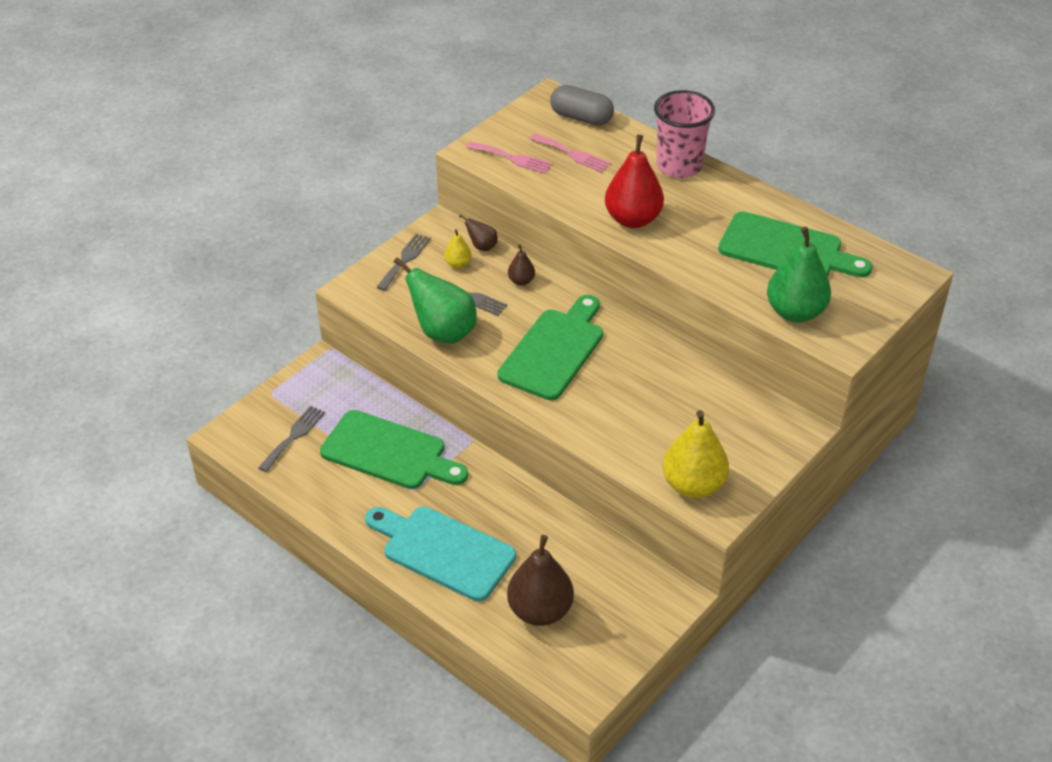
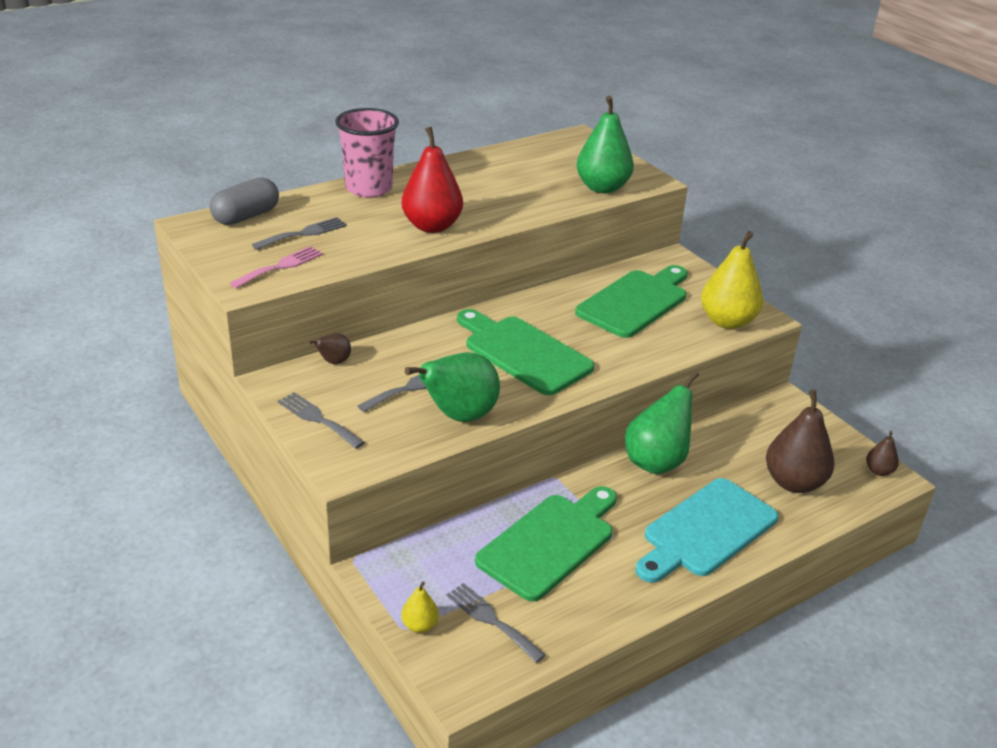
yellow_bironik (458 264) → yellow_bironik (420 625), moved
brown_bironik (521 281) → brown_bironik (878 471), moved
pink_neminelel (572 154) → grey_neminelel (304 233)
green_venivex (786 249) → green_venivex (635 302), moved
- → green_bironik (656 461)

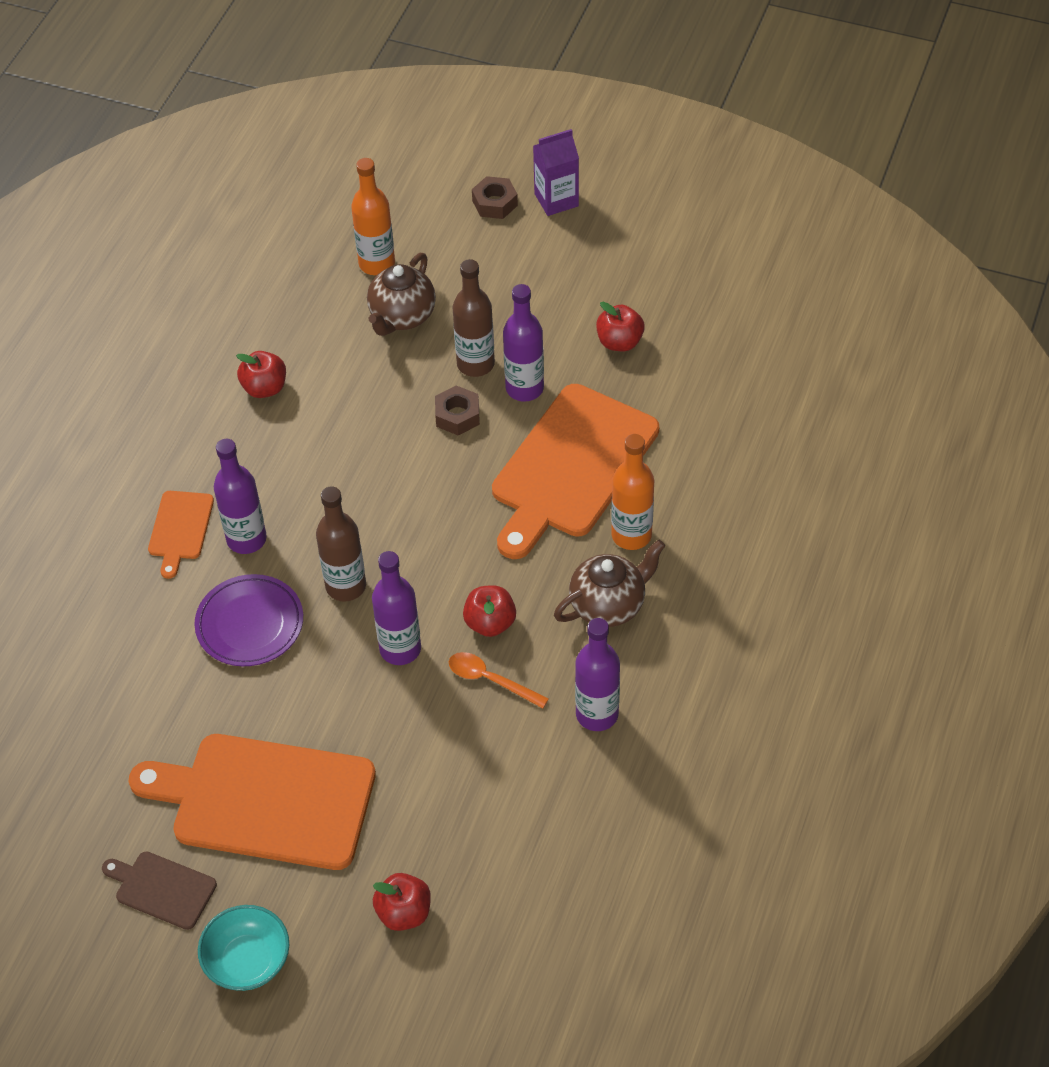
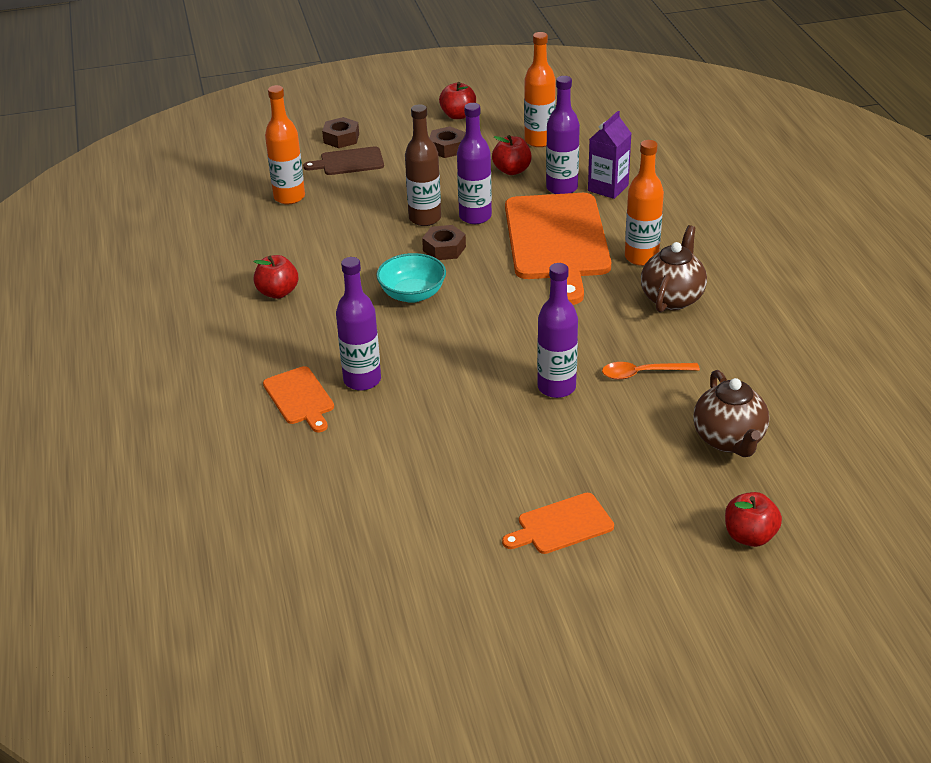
brown_venivex (162 889) → brown_venivex (349 162), moved
orange_venivex (265 800) → orange_venivex (561 525), x0.47
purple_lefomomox (250 624) → -
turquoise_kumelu (248 961) → turquoise_kumelu (412 294), moved
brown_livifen (346 586) → -
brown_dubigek (402 317) → brown_dubigek (729 440), moved
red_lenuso (490 623) → red_lenuso (458 115), moved
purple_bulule (556 200) → purple_bulule (608 188), moved
purple_livifen (597 714) → purple_livifen (562 188), moved
- → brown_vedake (447 148)
- → orange_livifen (539 141)

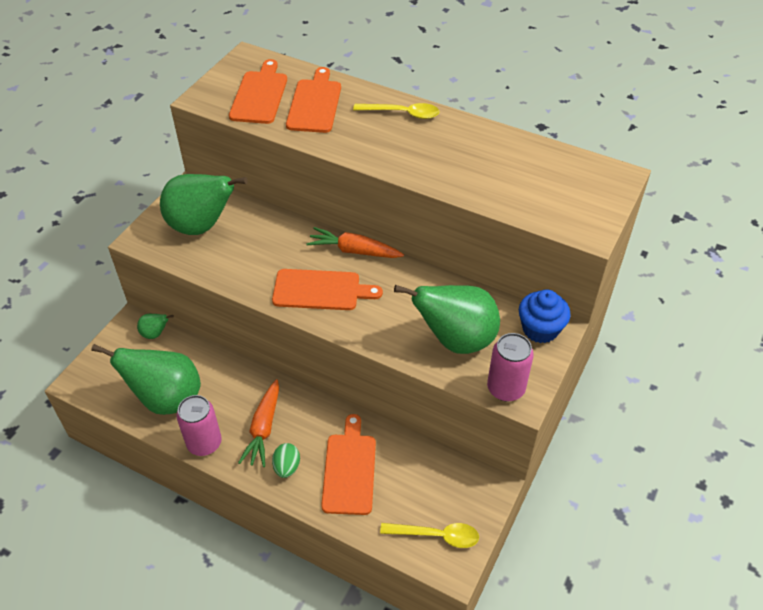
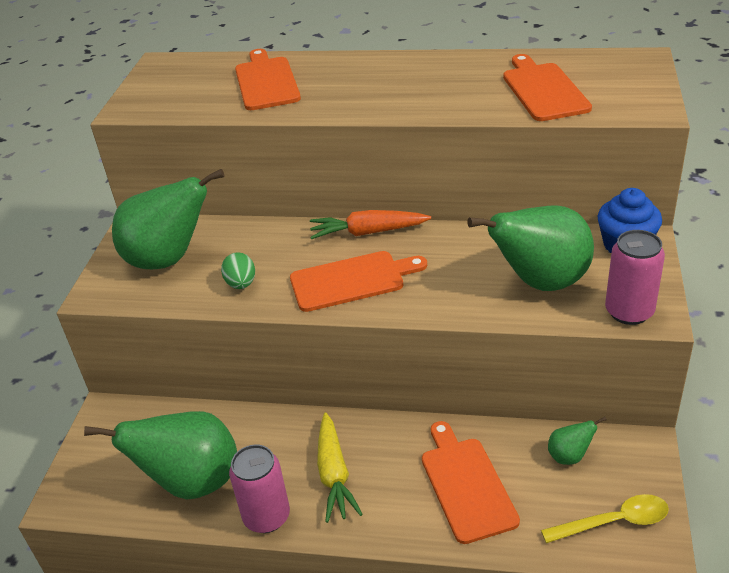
green_bironik (155 334) → green_bironik (569 456), moved
orange_venivex (259 95) → orange_venivex (543 90), moved
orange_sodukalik (264 428) → yellow_sodukalik (334 474)
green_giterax (287 467) → green_giterax (241 284), moved
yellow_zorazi (402 113) → -

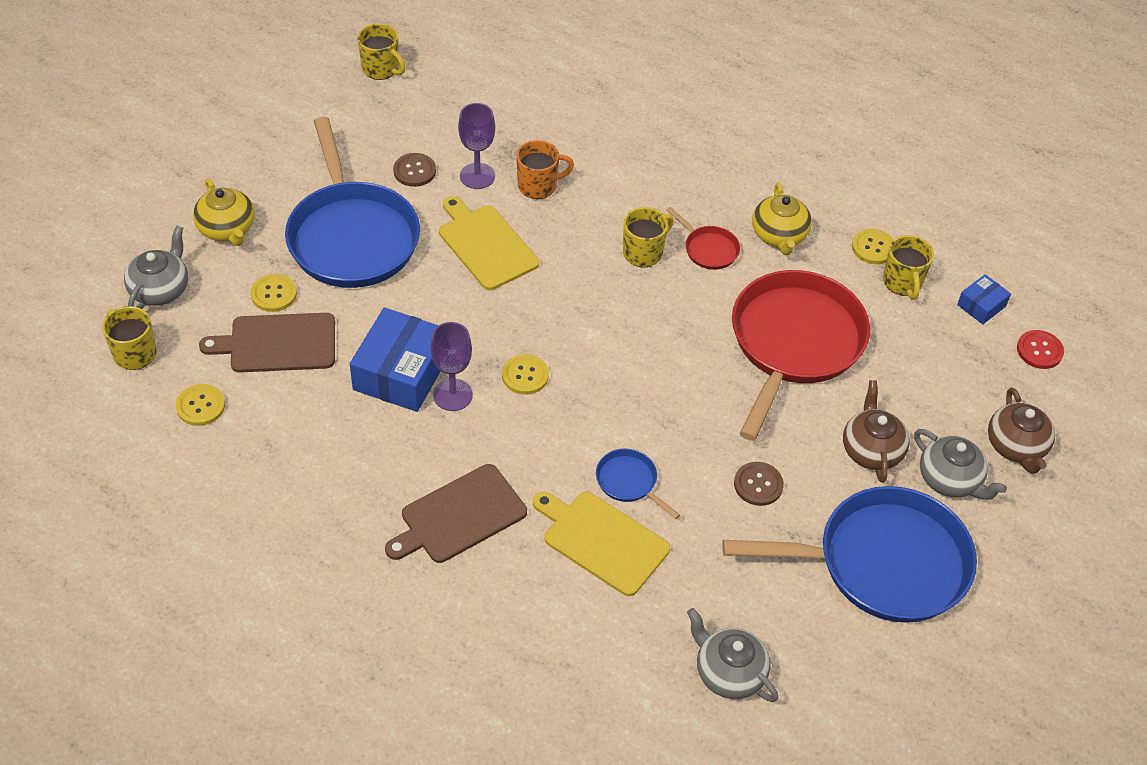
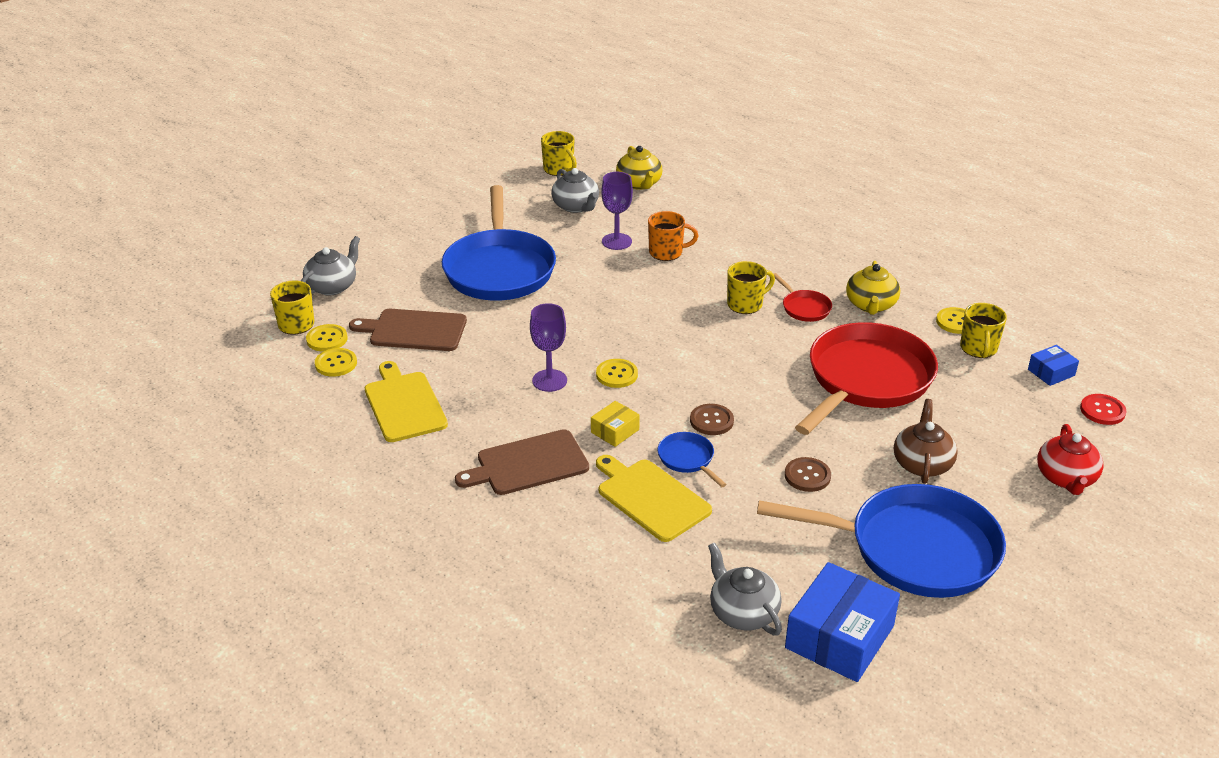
yellow_dubigek (227 229) → yellow_dubigek (639 183), moved
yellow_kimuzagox (274 294) → yellow_kimuzagox (327 339), moved
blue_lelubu (401 372) → blue_lelubu (839 637), moved
brown_kimuzagox (414 171) → brown_kimuzagox (711 421), moved
yellow_venivex (486 245) → yellow_venivex (404 404), moved
grey_dubigek (950 479) → grey_dubigek (576 206), moved
brown_dubigek (1016 446) → red_dubigek (1066 478)
- → yellow_lelubu (615 431)

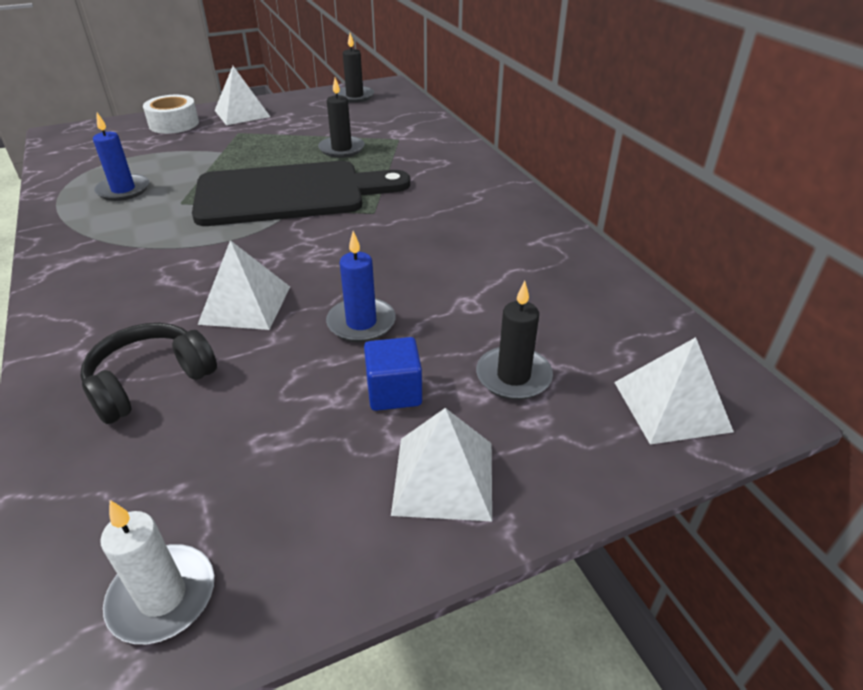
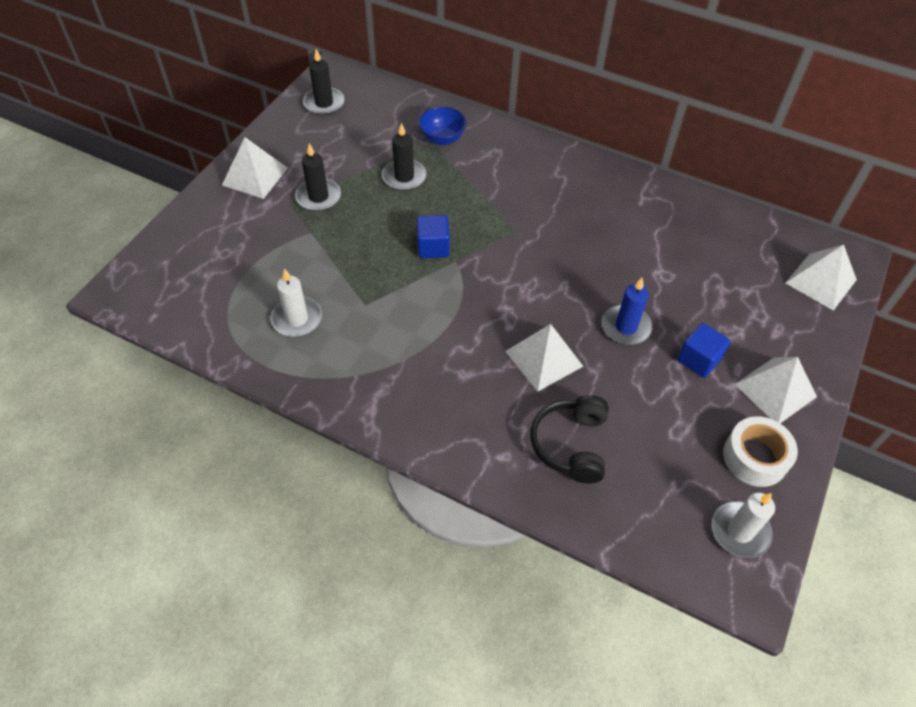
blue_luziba (123 190) → white_luziba (297 319)
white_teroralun (174 124) → white_teroralun (755 457), moved
black_venivex (289 194) → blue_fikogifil (433 247)
black_luziba (513 376) → black_luziba (318 197), moved
- → blue_kumelu (442 138)

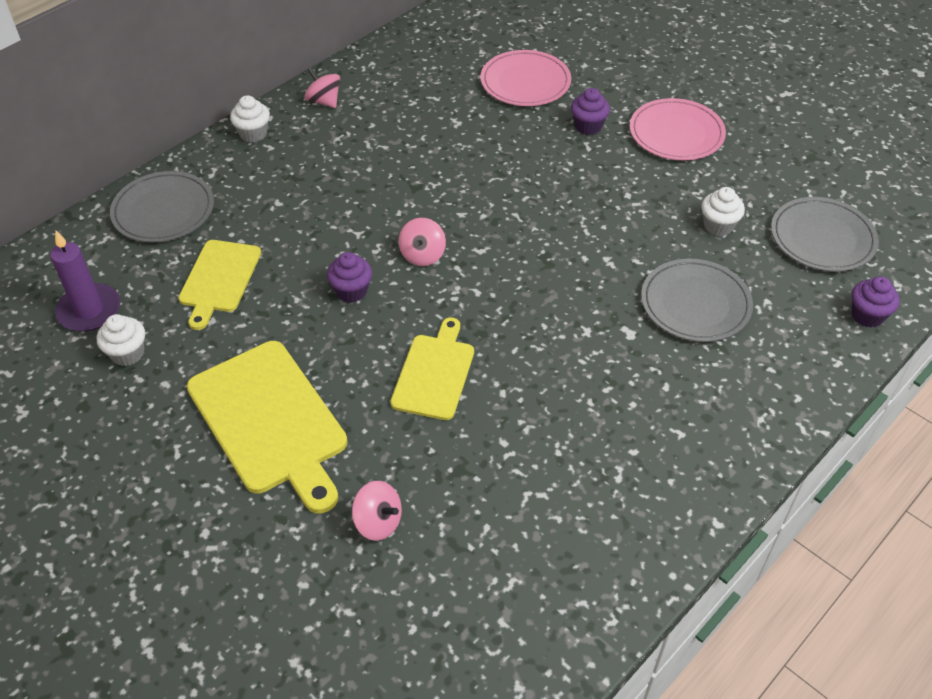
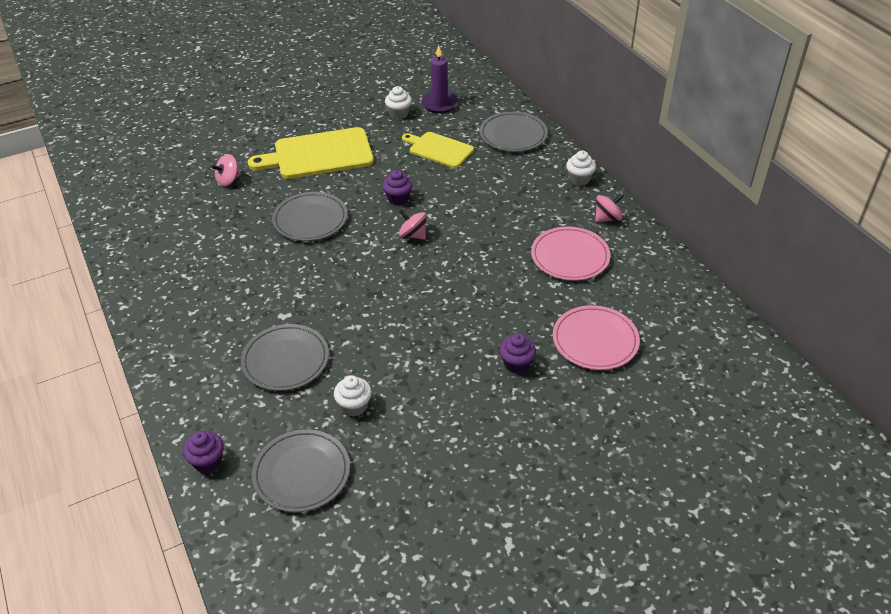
yellow_venivex (435 373) → grey_lefomomox (310 219)
pink_lefomomox (676 133) → pink_lefomomox (570 256), moved

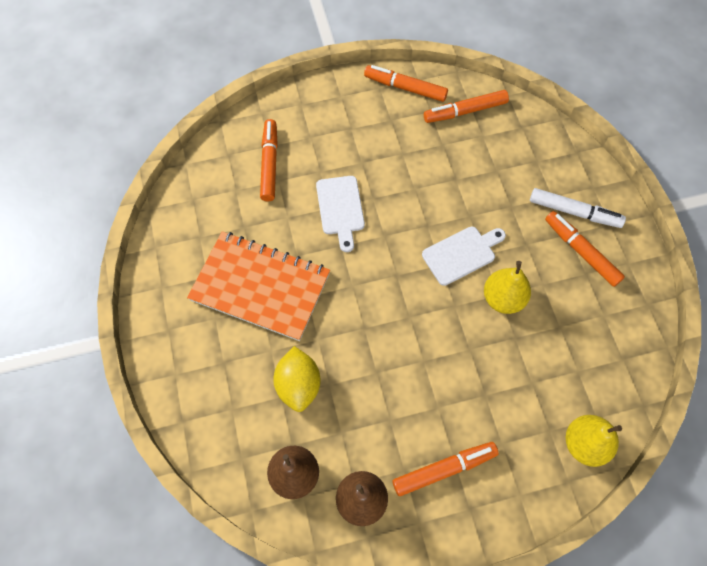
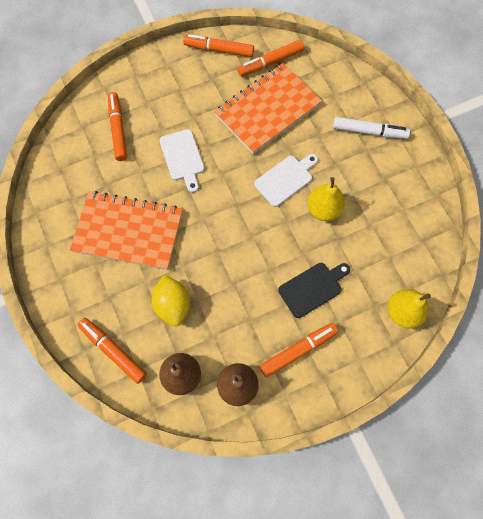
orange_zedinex (581 251) → orange_zedinex (113 351), moved
- → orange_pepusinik (267 110)
- → black_venivex (312 288)

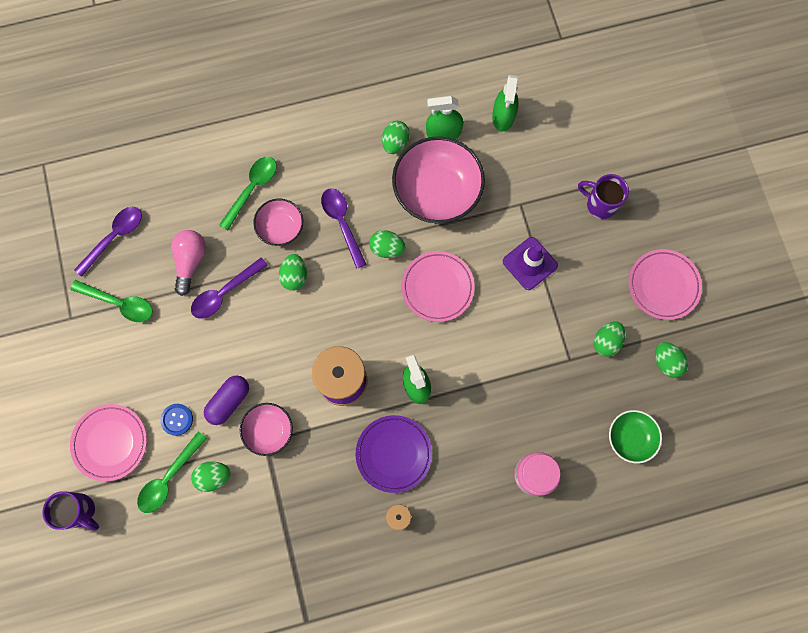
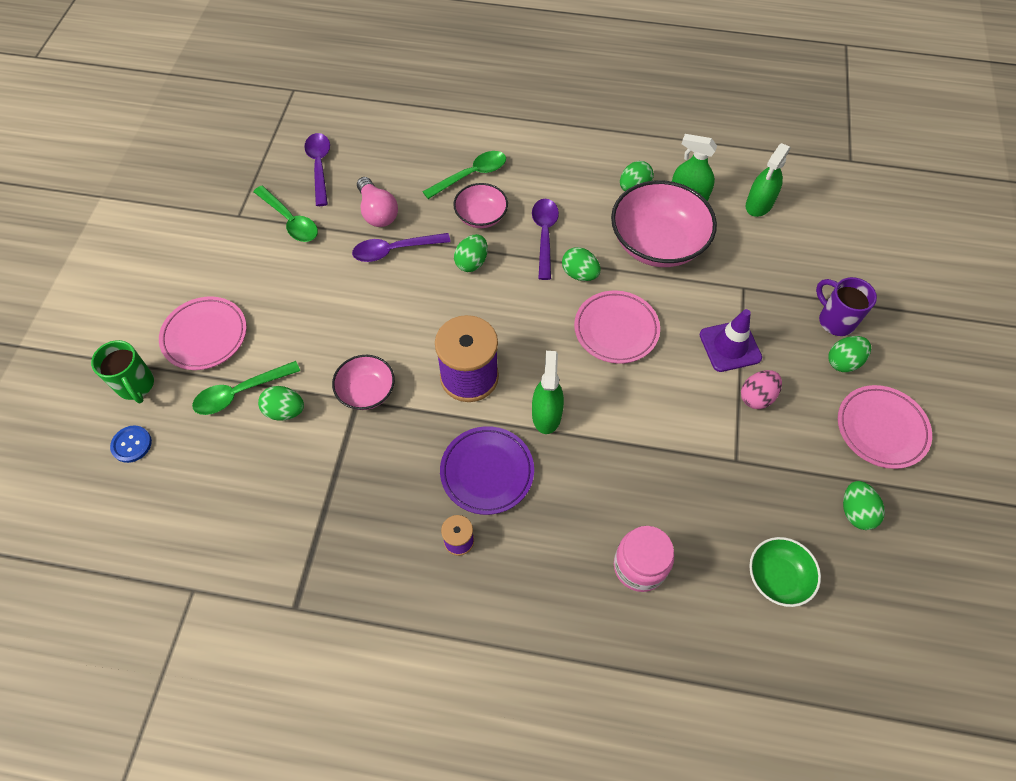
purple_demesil (80 511) → green_demesil (136 386)
purple_zorazi (114 237) → purple_zorazi (319 167), 75 degrees counterclockwise
blue_kimuzagox (177 419) → blue_kimuzagox (131 444), moved
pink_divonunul (190 262) → pink_divonunul (377 212), 120 degrees clockwise
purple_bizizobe (229 401) → -
green_giterax (606 341) → green_giterax (843 362), moved
- → pink_giterax (756 397)

